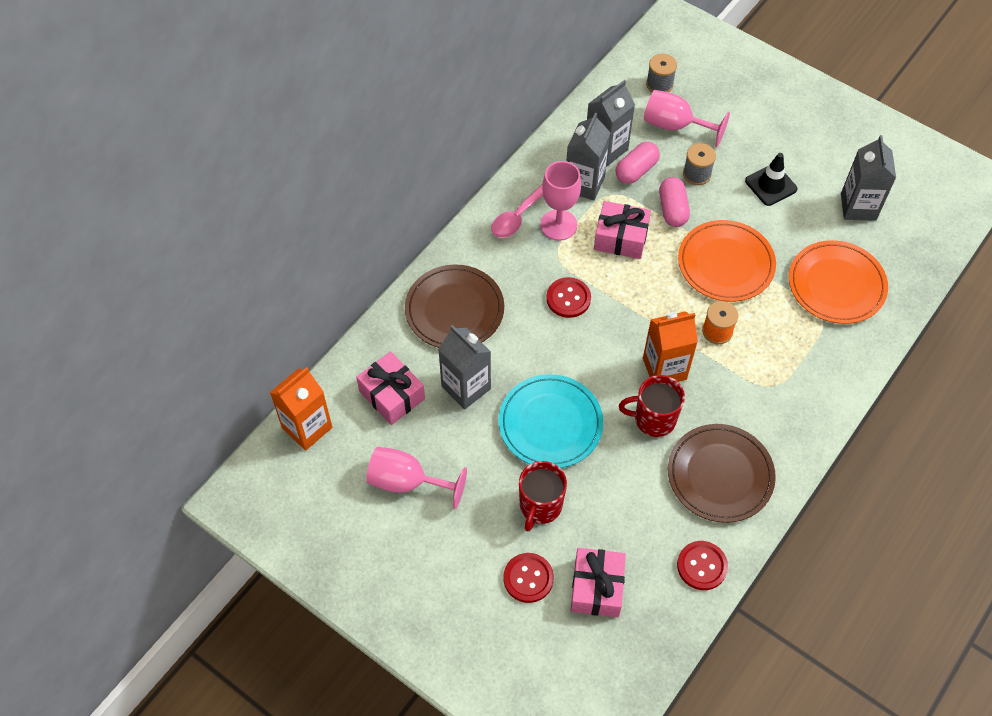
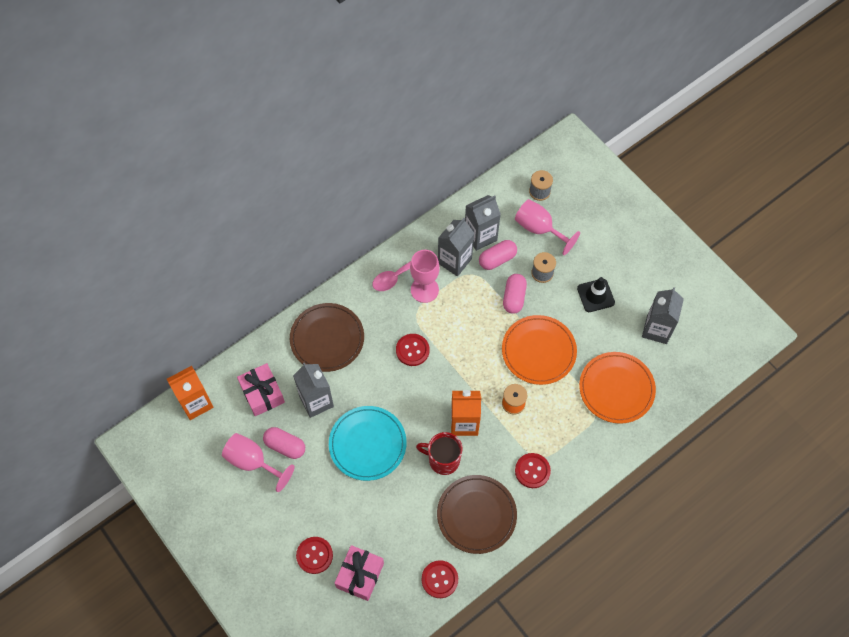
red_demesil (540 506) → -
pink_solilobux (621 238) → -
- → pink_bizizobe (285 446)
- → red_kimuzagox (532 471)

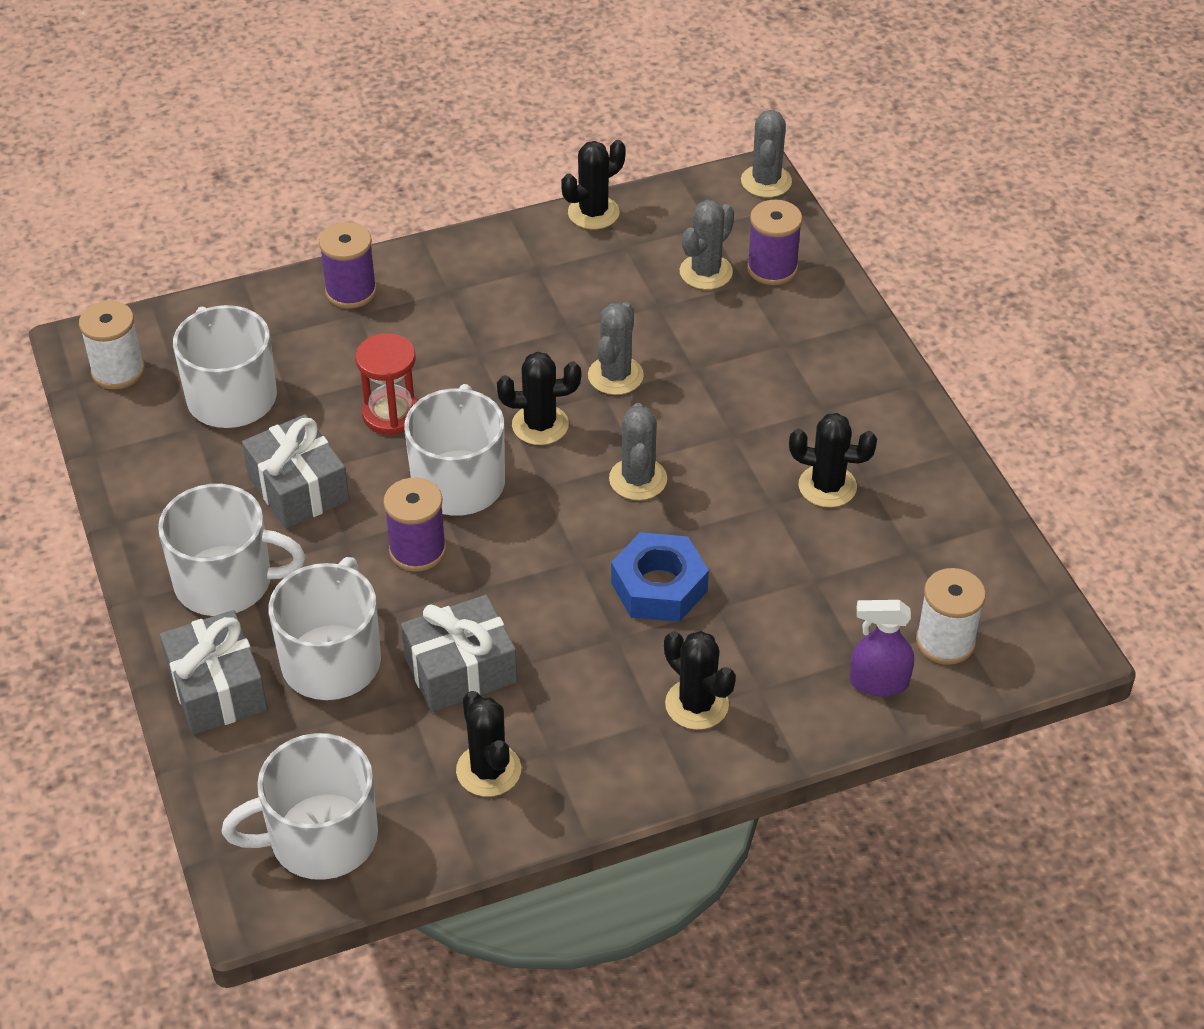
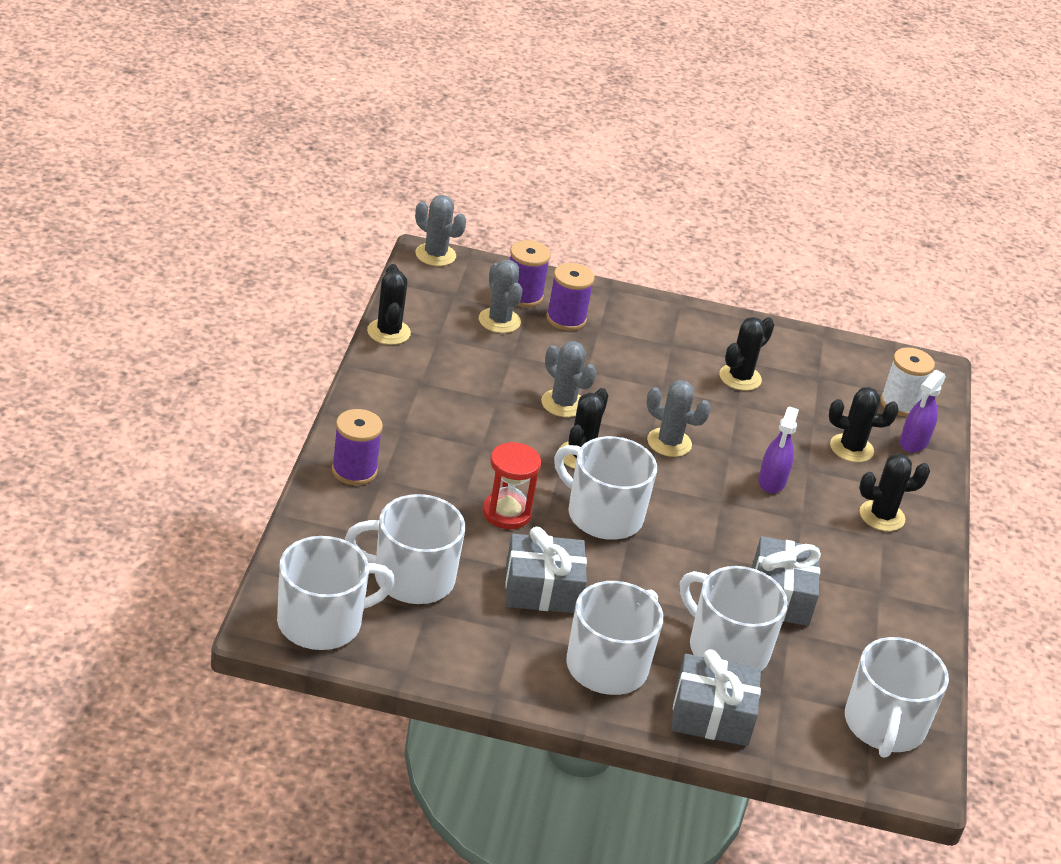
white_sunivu (118 371) → white_demesil (322 622)
purple_sunivu (417 550) → purple_sunivu (566 319), moved
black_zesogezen (488 770) → black_zesogezen (851 448), moved
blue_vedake (659 587) → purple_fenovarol (772 481)

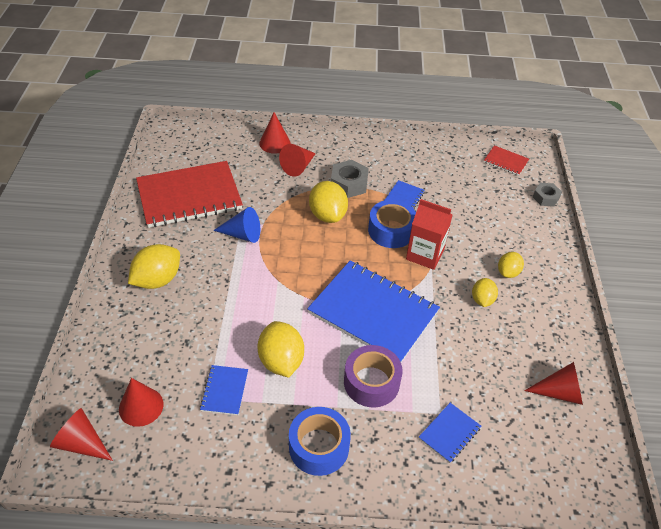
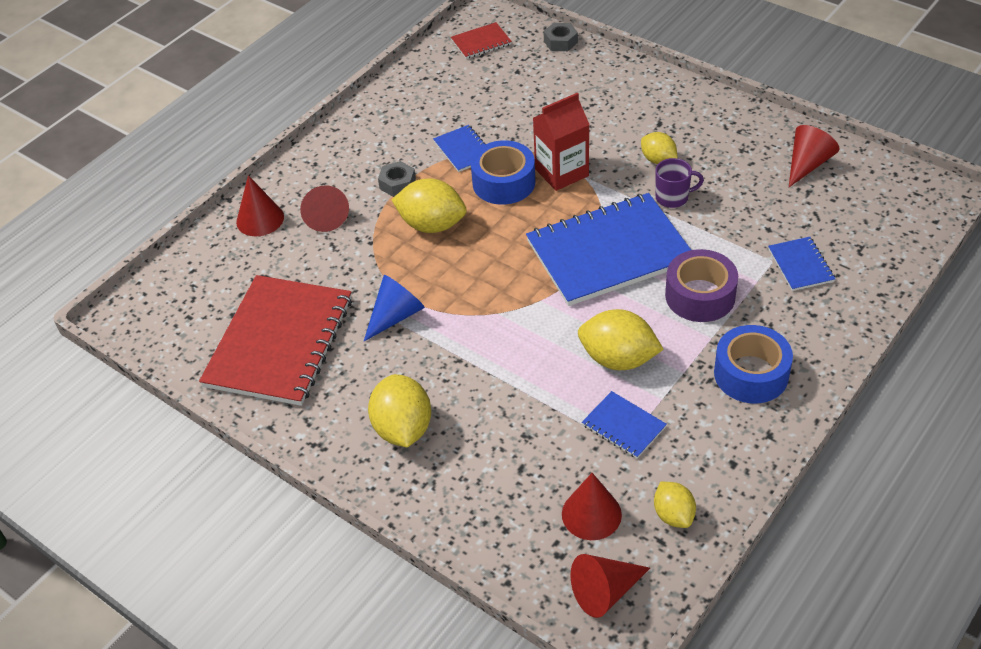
grey_vedake (349 184) → grey_vedake (397 184), x0.65
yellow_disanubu (508 272) → yellow_disanubu (673 515), moved
- → purple_demesil (673 197)

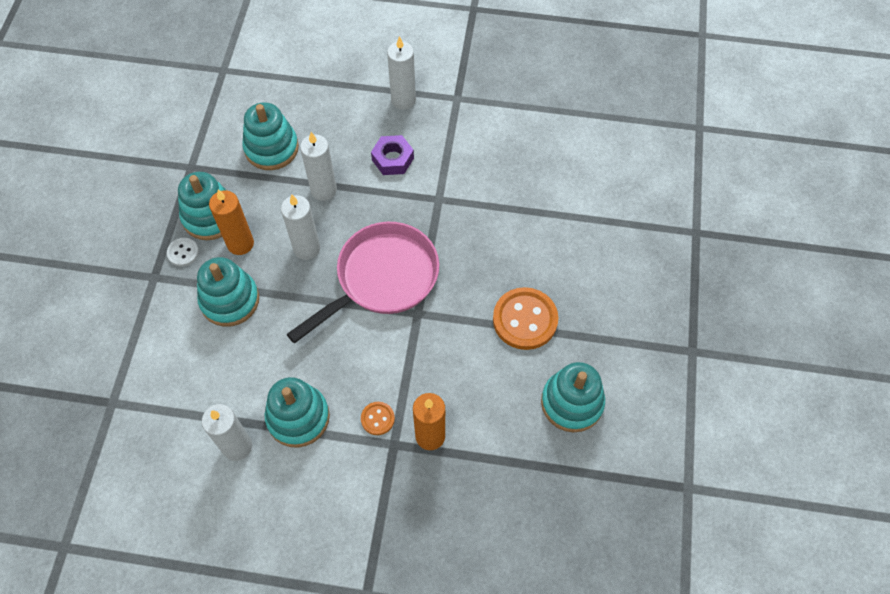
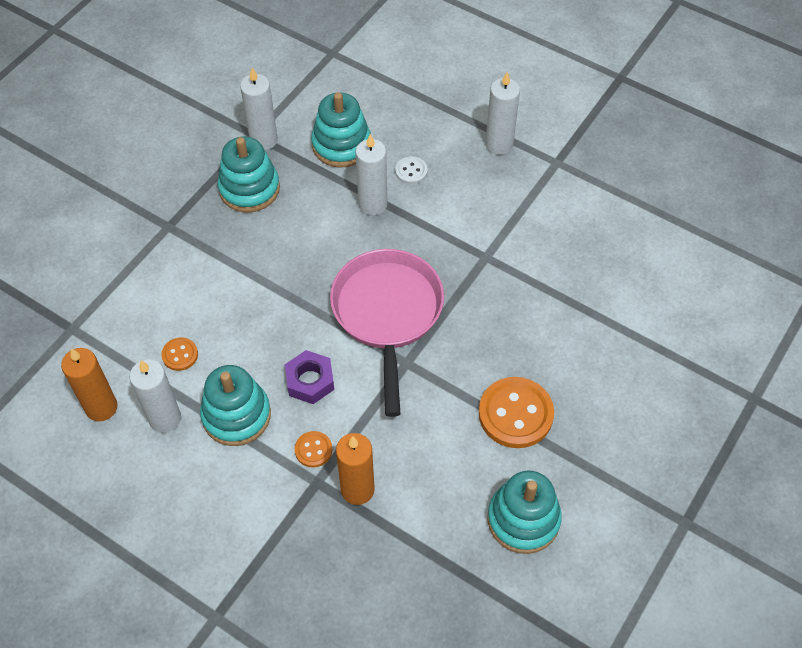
white_kimuzagox (183 253) → white_kimuzagox (411 171), moved
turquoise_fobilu (230 300) → -
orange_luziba (240 243) → orange_luziba (101 407), moved
white_luziba (307 248) → white_luziba (263 140), moved
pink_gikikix (382 278) → pink_gikikix (387 314), 75 degrees counterclockwise
purple_vedake (393 159) → purple_vedake (310 381), moved
- → orange_kimuzagox (180 355)

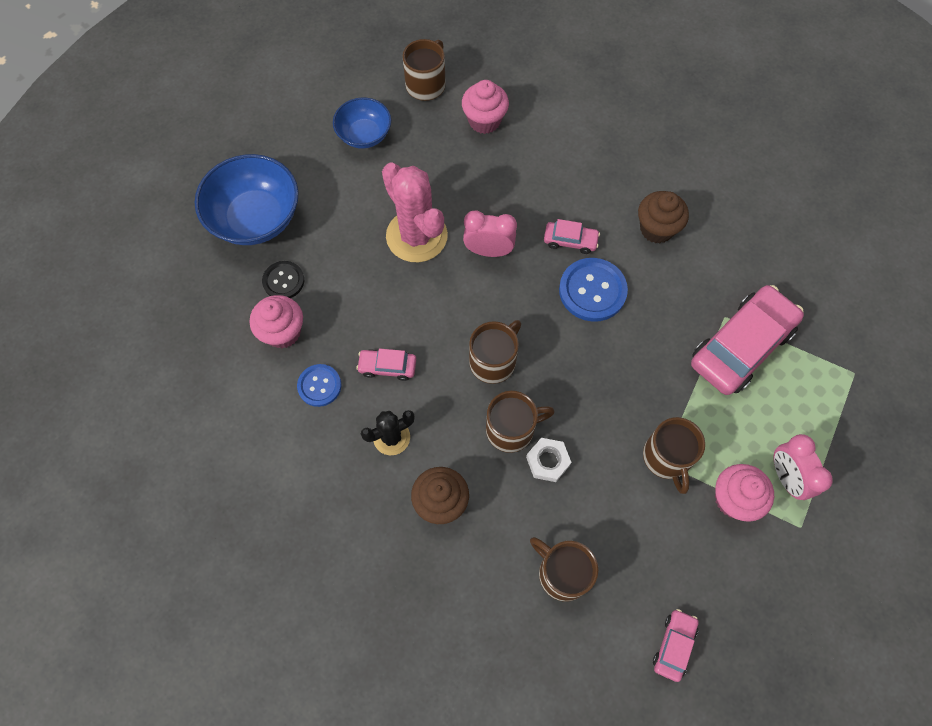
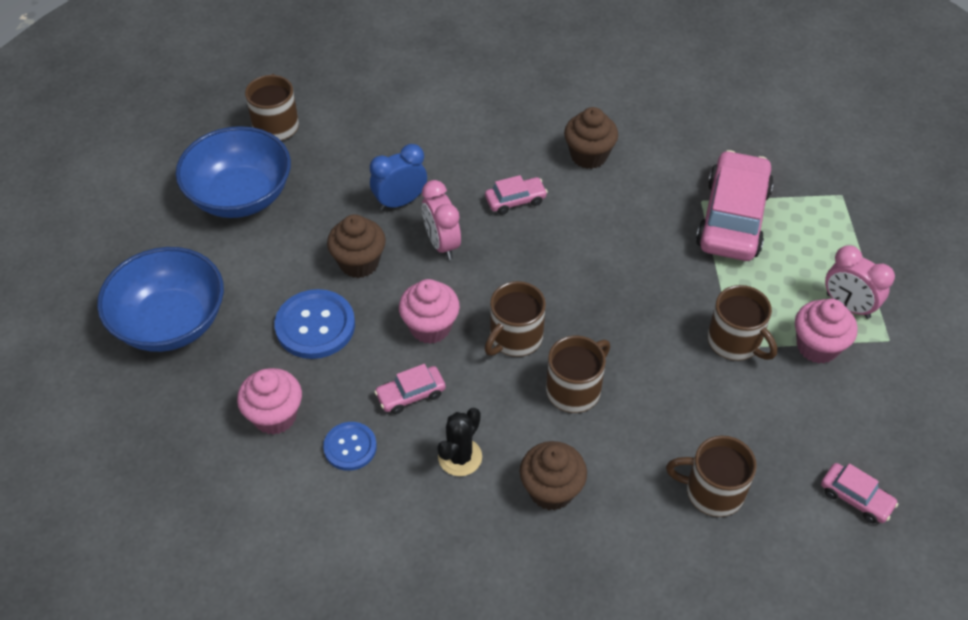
black_kimuzagox (283 281) → -
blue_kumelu (364 135) → blue_kumelu (240 196), x1.65
pink_zesogezen (416 236) → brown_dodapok (359 263)
pink_dodapok (484 121) → pink_dodapok (430 327), moved
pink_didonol (488 251) → pink_didonol (442 244), 90 degrees counterclockwise
brown_demesil (493 361) → brown_demesil (515 338), 150 degrees counterclockwise
white_vedake (547 461) → -
blue_kimuzagox (592 291) → blue_kimuzagox (315 326), moved
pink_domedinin (673 645) → pink_domedinin (856 498), 135 degrees clockwise
- → blue_didonol (400 202)

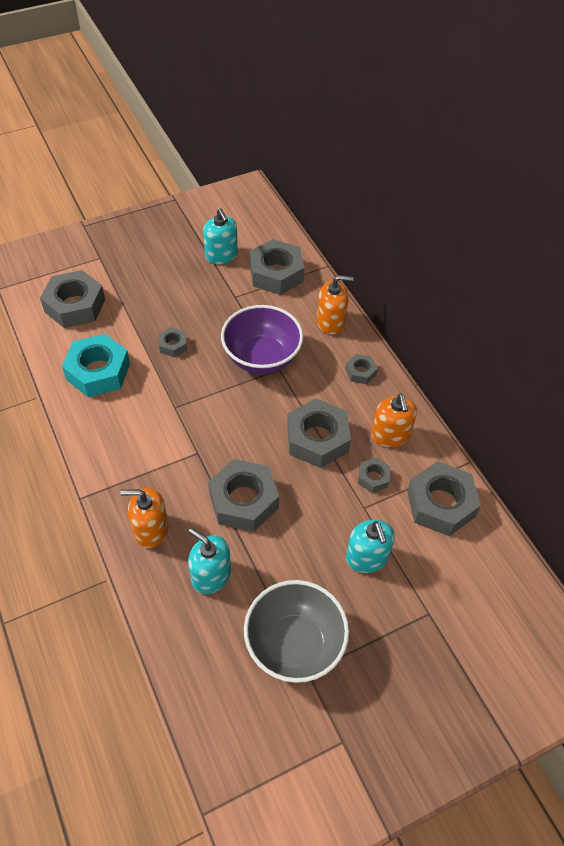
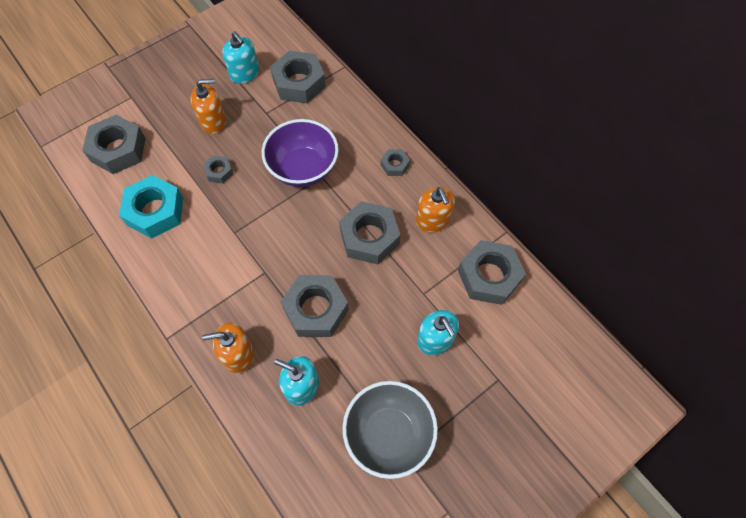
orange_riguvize (331 322) → orange_riguvize (213 121), moved
grey_vedake (373 478) → -

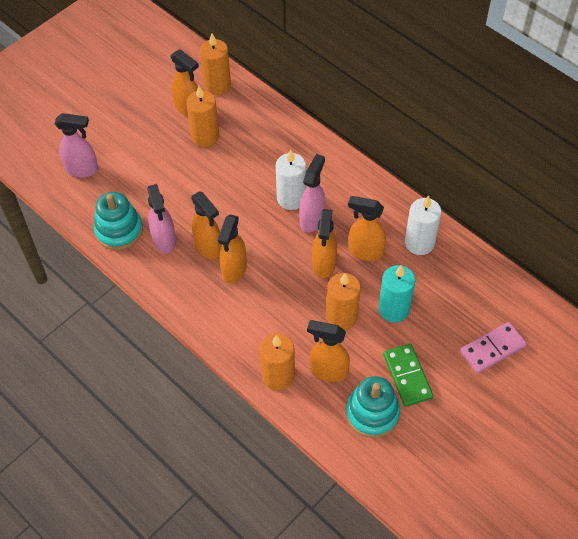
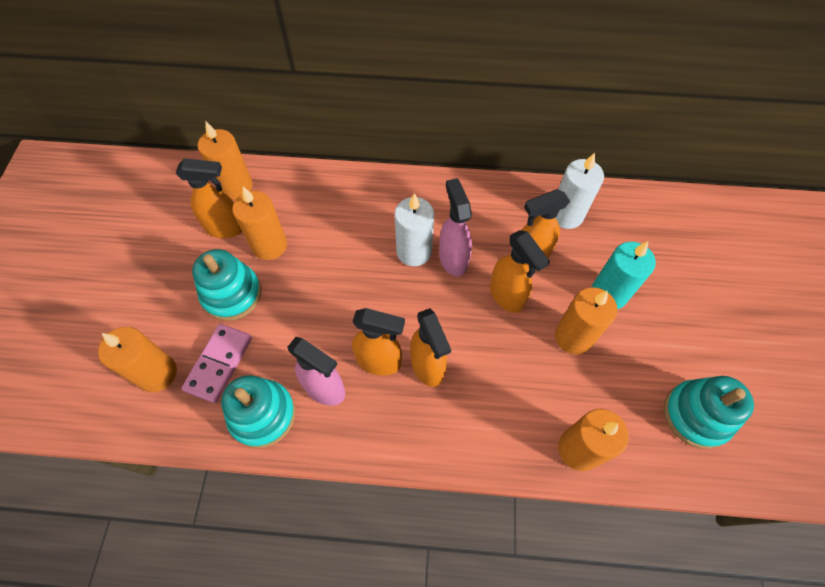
pink_fenovarol (82 169) → orange_luziba (157 373)
orange_fenovarol (328 371) → -
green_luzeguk (407 376) → -
pink_luzeguk (492 349) → pink_luzeguk (219 364), moved
- → turquoise_fobilu (232 294)

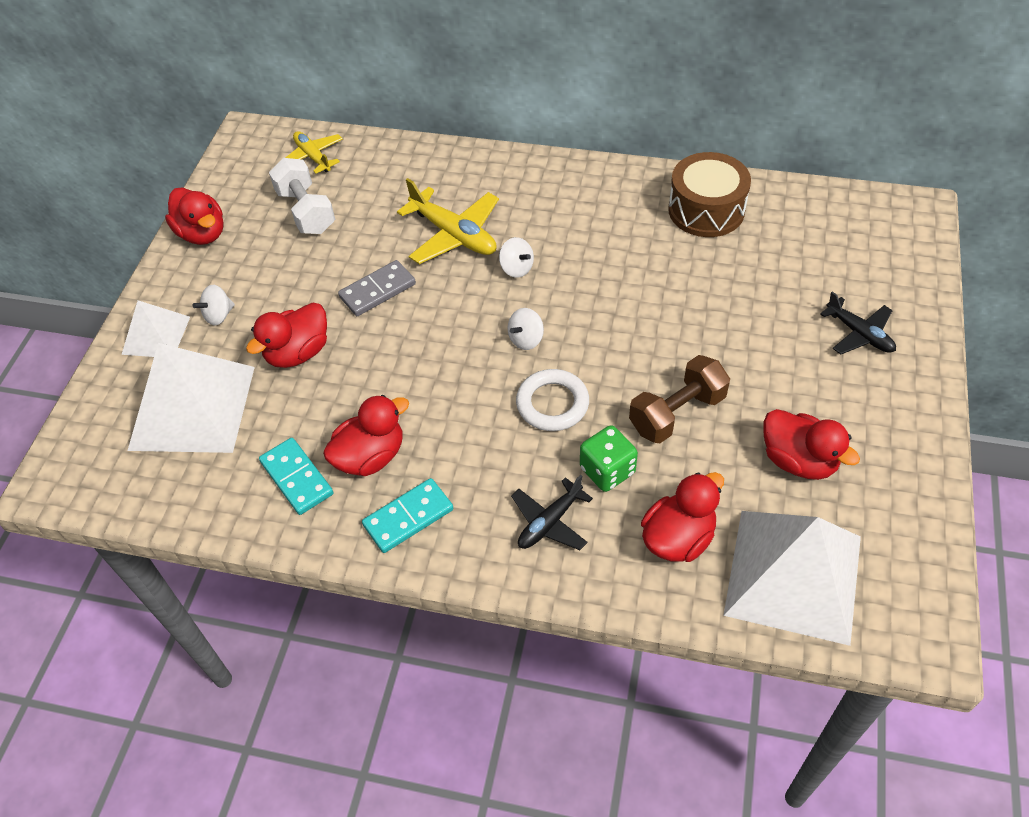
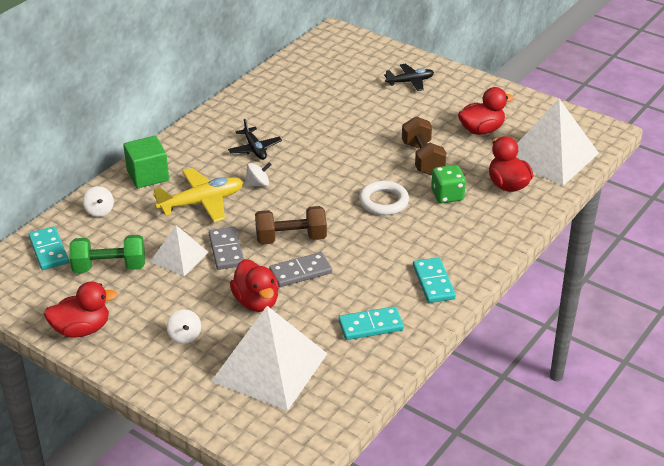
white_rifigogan (156 335) → white_rifigogan (179 257), moved
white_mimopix (306 211) → green_mimopix (109 267)
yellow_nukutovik (313 157) → turquoise_luzeguk (48 250)
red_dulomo (370 456) → -
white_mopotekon (526 339) → white_mopotekon (99 211), moved
black_nukutovik (550 522) → black_nukutovik (255 149), moved
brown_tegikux (706 210) → -
- → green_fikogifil (148 175)
- → brown_mimopix (291 238)
- → grey_luzeguk (300 272)

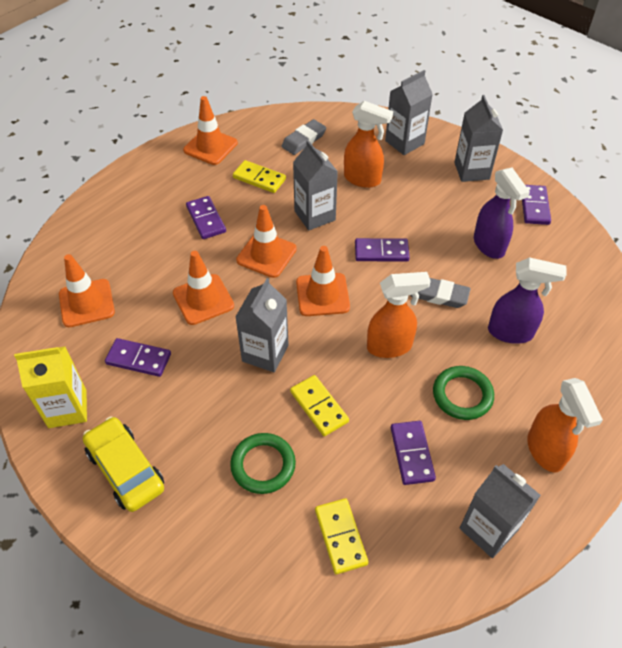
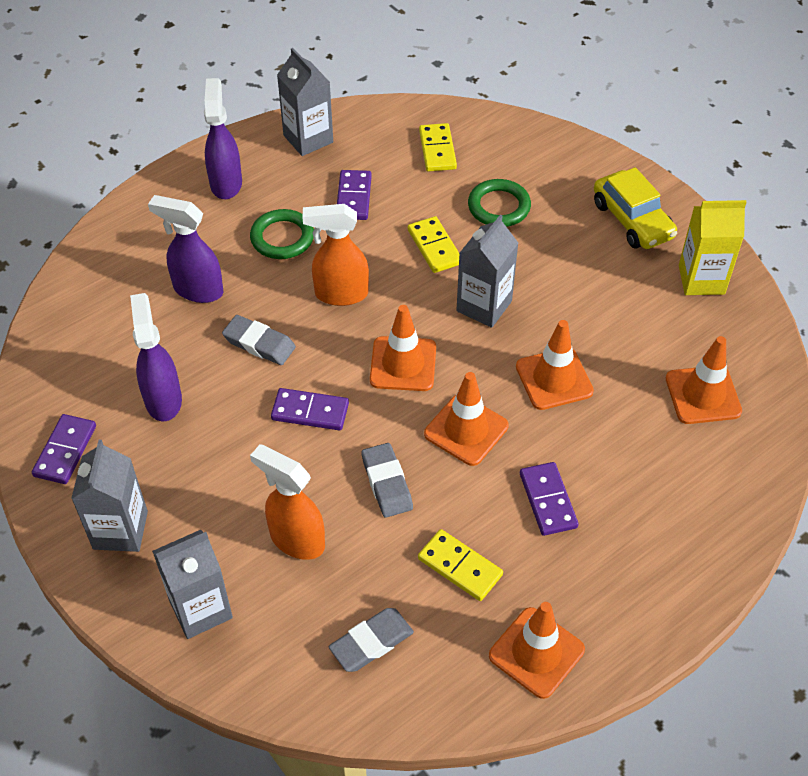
purple_luzeguk (138 359) → -
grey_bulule (314 215) → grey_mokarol (387 483)
orange_fenovarol (545 451) → purple_fenovarol (226 183)

